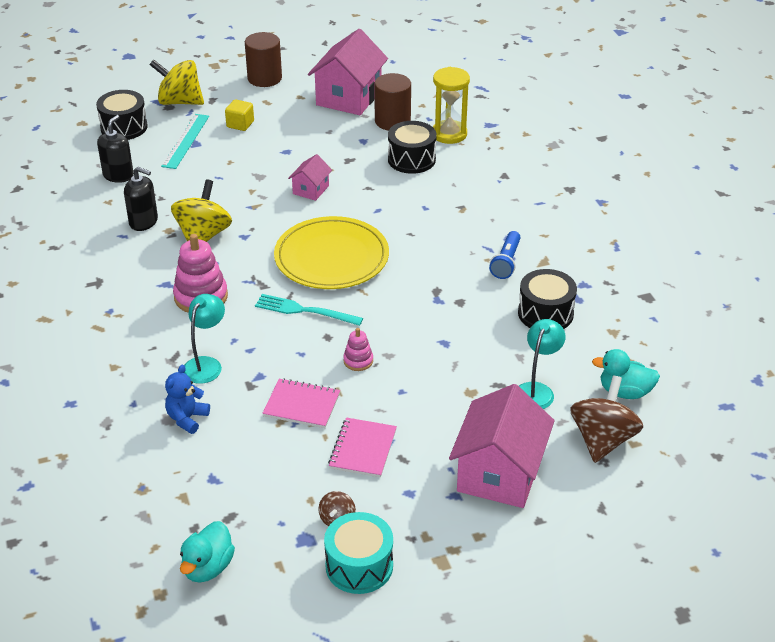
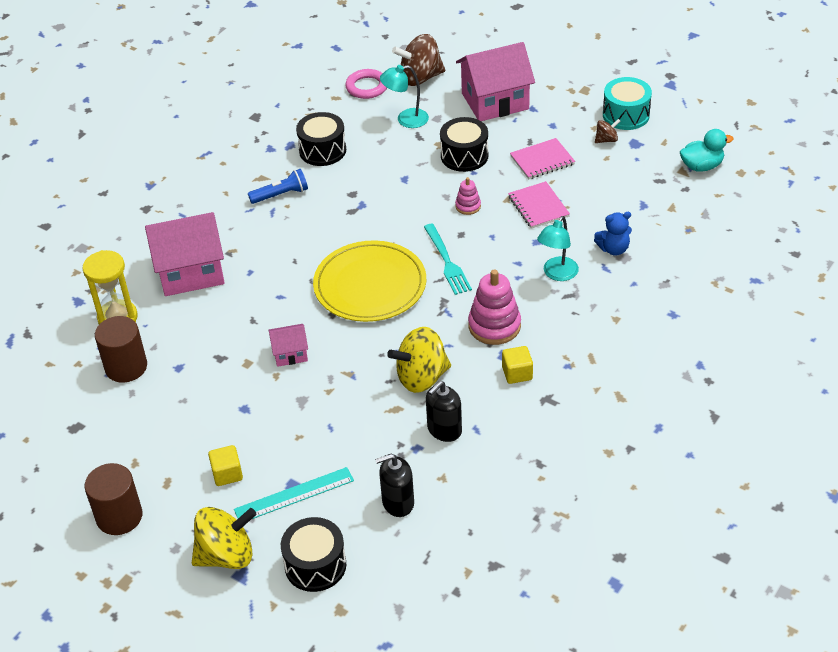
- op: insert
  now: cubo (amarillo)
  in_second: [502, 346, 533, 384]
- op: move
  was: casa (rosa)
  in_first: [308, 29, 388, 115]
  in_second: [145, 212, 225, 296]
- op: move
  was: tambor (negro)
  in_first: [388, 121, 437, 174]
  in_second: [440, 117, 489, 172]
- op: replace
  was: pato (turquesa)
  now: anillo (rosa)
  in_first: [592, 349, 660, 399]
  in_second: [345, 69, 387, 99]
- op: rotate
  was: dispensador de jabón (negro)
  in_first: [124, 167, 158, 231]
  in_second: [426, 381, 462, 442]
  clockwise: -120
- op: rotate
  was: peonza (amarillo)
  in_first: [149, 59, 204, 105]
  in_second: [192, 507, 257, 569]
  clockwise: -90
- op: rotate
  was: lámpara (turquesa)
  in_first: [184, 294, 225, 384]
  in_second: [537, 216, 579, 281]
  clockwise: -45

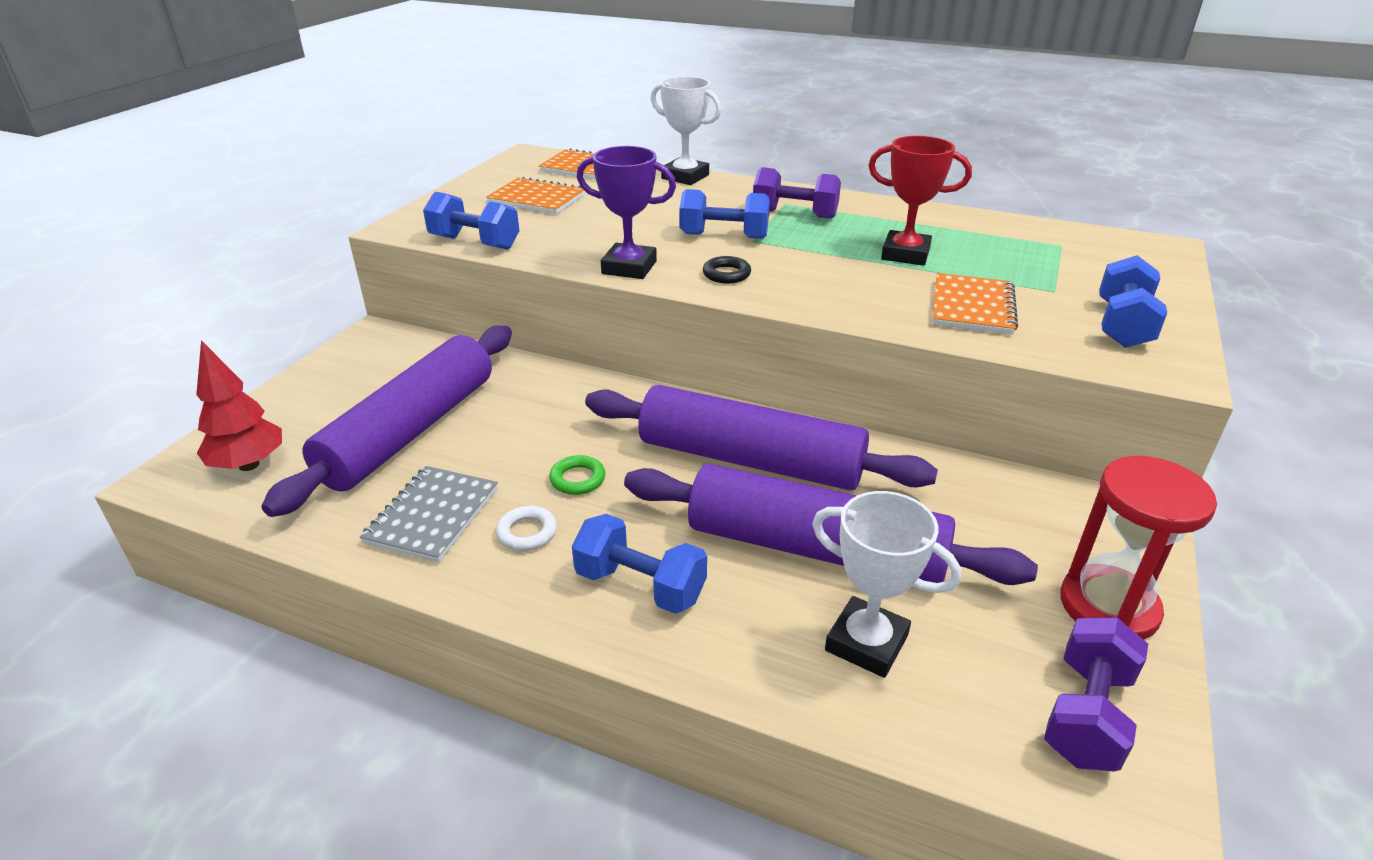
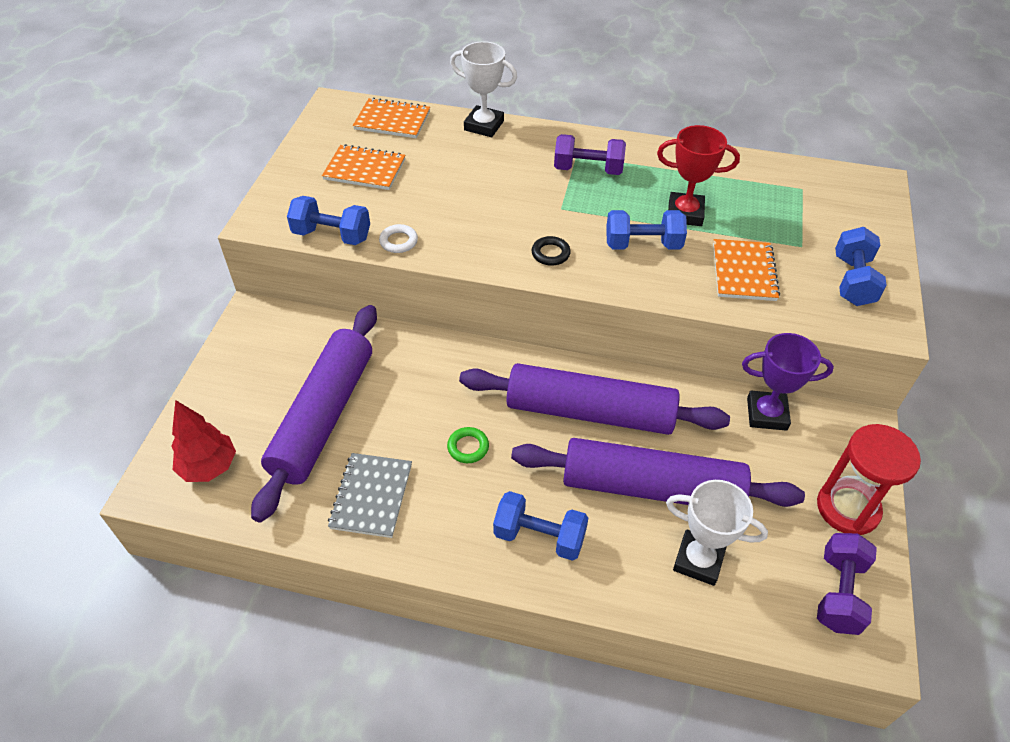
- op: move
  was: anillo (blanco)
  in_first: [496, 506, 557, 551]
  in_second: [379, 224, 418, 253]
- op: move
  was: trofeo (morado)
  in_first: [577, 146, 676, 279]
  in_second: [742, 333, 834, 431]
- op: move
  was: mancuerna (azul)
  in_first: [679, 189, 770, 239]
  in_second: [606, 210, 687, 249]

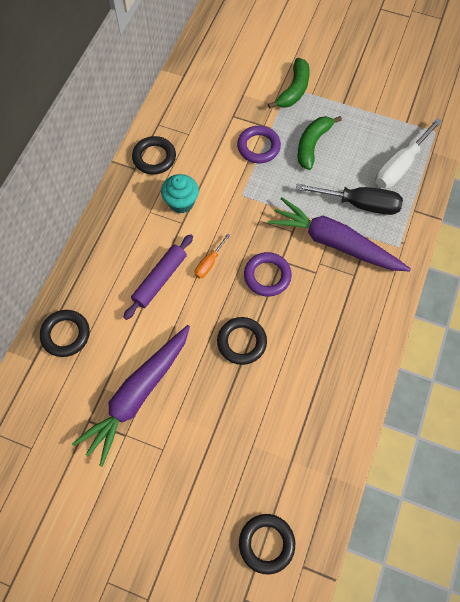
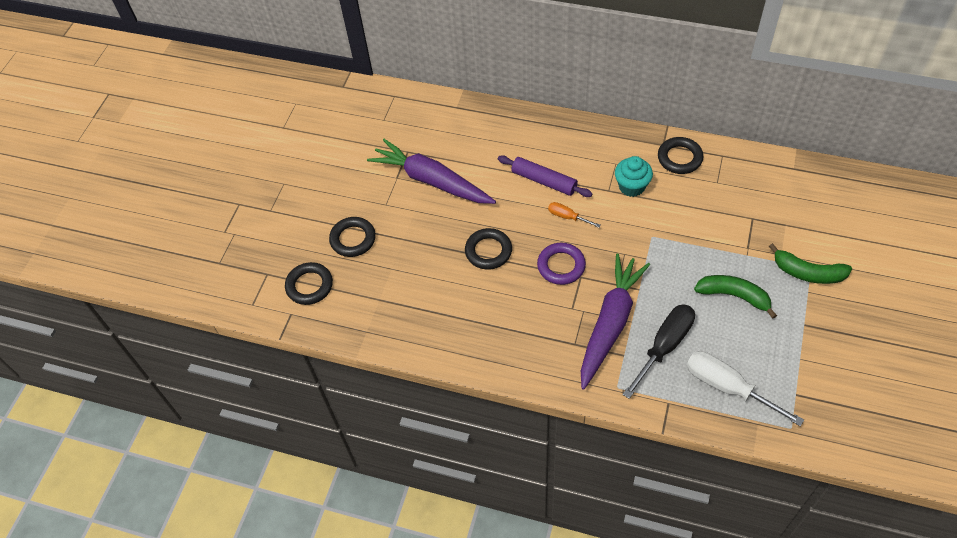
- op: delete
  was: anillo (morado)
  in_first: [237, 126, 281, 163]
- op: move
  was: anillo (negro)
  in_first: [40, 310, 90, 357]
  in_second: [329, 217, 376, 257]
- op: rotate
  was: destornillador (negro)
  in_first: [296, 183, 403, 215]
  in_second: [622, 304, 695, 399]
  clockwise: -150

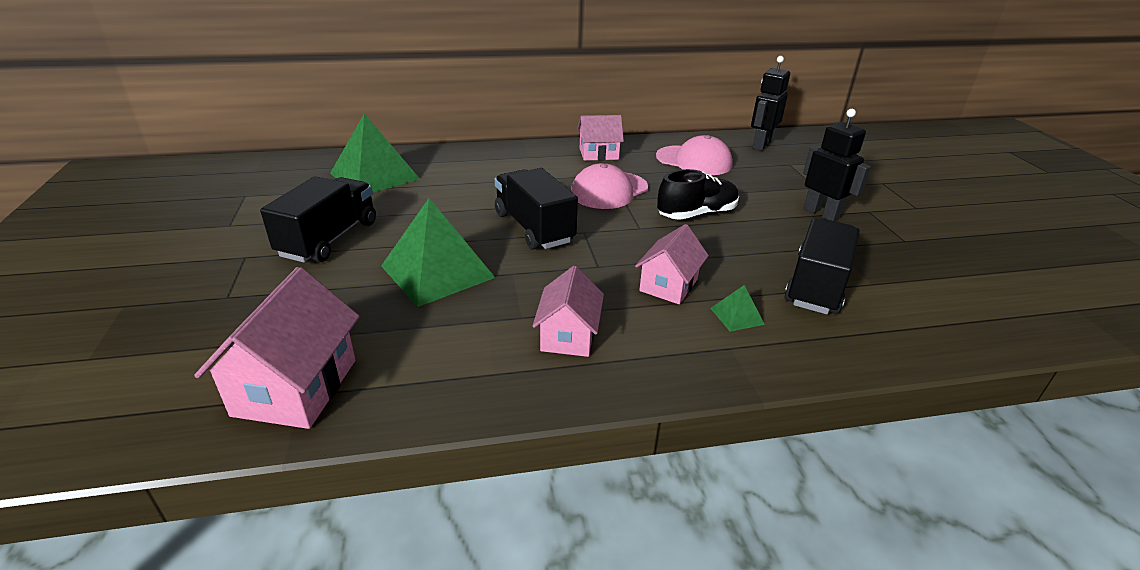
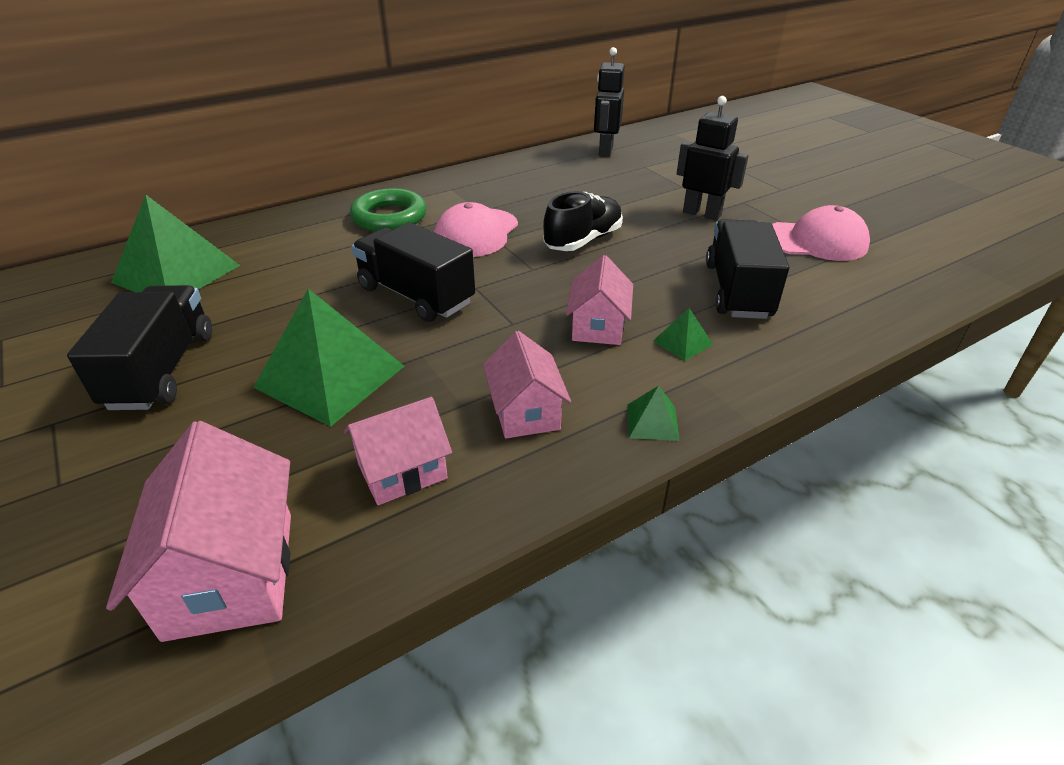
- op: insert
  now: anillo (verde)
  in_second: [350, 188, 427, 231]
- op: insert
  now: pirámide (verde)
  in_second: [627, 386, 680, 441]
- op: move
  was: casa (rosa)
  in_first: [577, 115, 624, 161]
  in_second: [344, 397, 452, 505]
- op: move
  was: gorra (rosa)
  in_first: [656, 135, 733, 175]
  in_second: [772, 205, 870, 261]

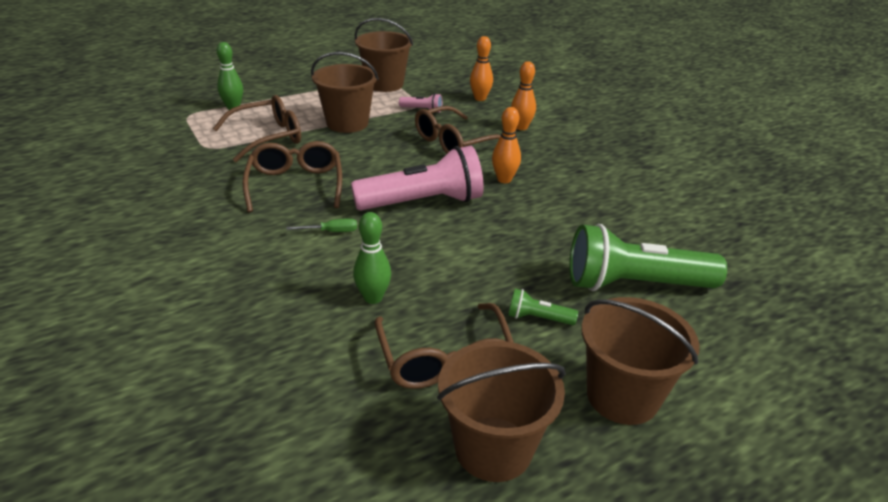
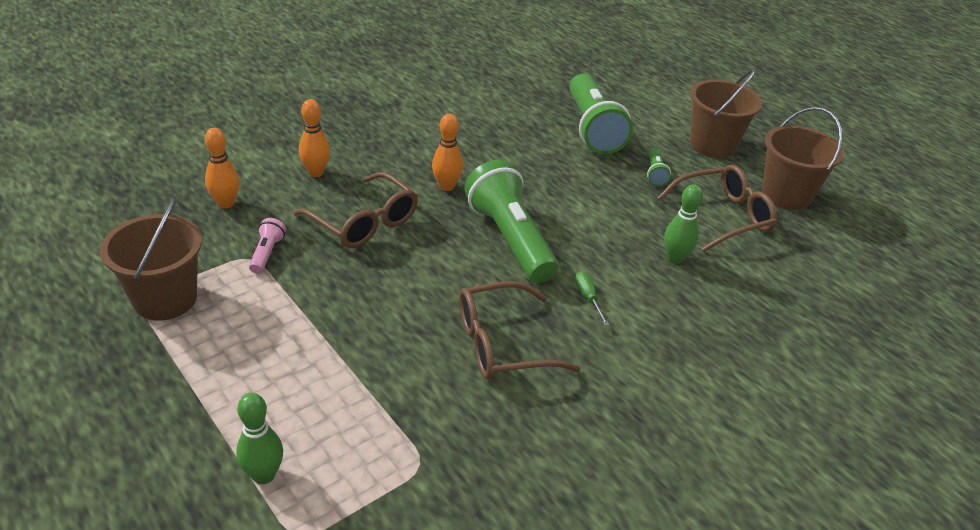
- op: delete
  was: gafas (marrón)
  in_first: [213, 95, 301, 162]
- op: delete
  was: balde (marrón)
  in_first: [311, 52, 379, 133]
- op: recolor
  was: lámpara de mano (rosa)
  now: lámpara de mano (verde)
  in_first: [351, 146, 484, 210]
  in_second: [464, 160, 558, 283]

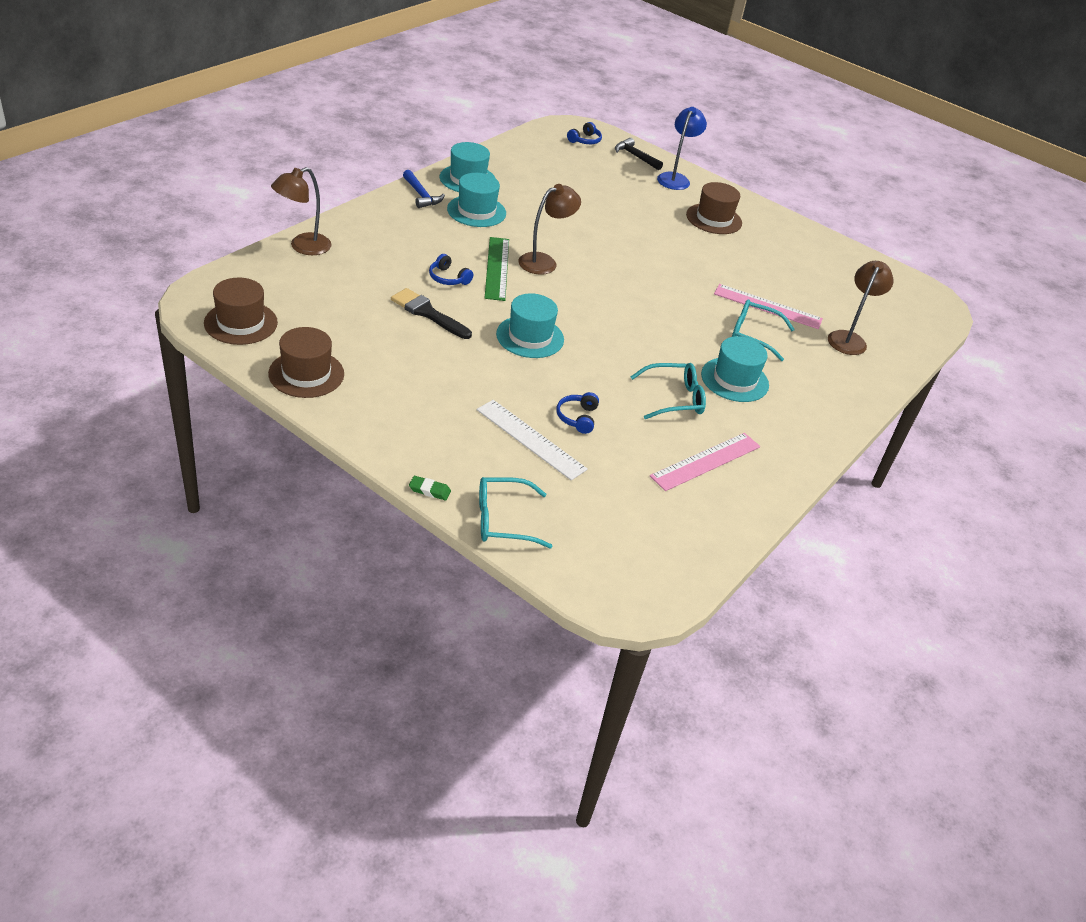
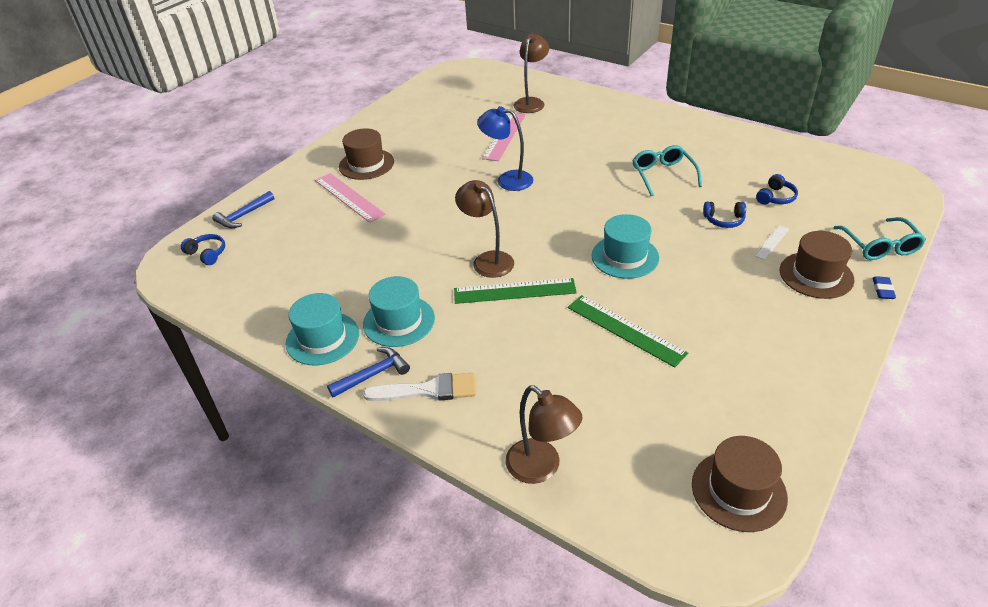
- op: delete
  was: sombrero (turquesa)
  in_first: [701, 336, 769, 402]
- op: delete
  was: gafas (turquesa)
  in_first: [732, 299, 795, 361]
- op: insert
  now: pincel (blanco)
  in_second: [363, 373, 476, 401]
- op: move
  was: sombrero (marrón)
  in_first: [268, 327, 344, 398]
  in_second: [780, 231, 854, 299]
- op: move
  was: auriculares (azul)
  in_first: [429, 254, 473, 285]
  in_second: [756, 174, 798, 204]
- op: move
  was: regla (rosa)
  in_first: [650, 433, 760, 491]
  in_second: [315, 173, 386, 223]
- op: move
  was: lámpara (azul)
  in_first: [657, 107, 707, 190]
  in_second: [477, 106, 533, 191]
- op: replace
  was: pincel (negro)
  now: regla (verde)
  in_first: [391, 288, 472, 339]
  in_second: [568, 295, 688, 368]
- op: recolor
  was: goma de borrar (verde)
  now: goma de borrar (azul)
  in_first: [409, 476, 451, 501]
  in_second: [872, 276, 896, 299]
- op: recolor
  was: martillo (negro)
  now: martillo (azul)
  in_first: [615, 138, 663, 170]
  in_second: [212, 191, 274, 228]
- op: rotate
  was: lámpara (marrón)
  in_first: [828, 261, 894, 355]
  in_second: [514, 33, 549, 113]
  clockwise: 90
- op: resize
  was: regla (blanco)
  in_first: [477, 400, 588, 480]
  in_second: [754, 225, 789, 260]
  ratio: 0.52

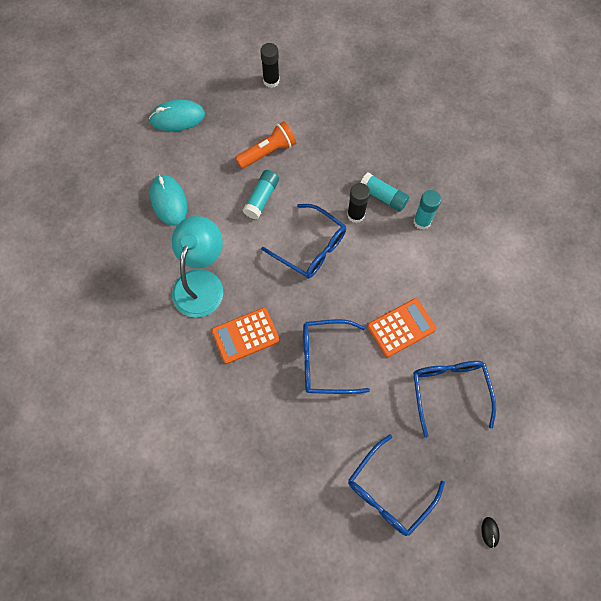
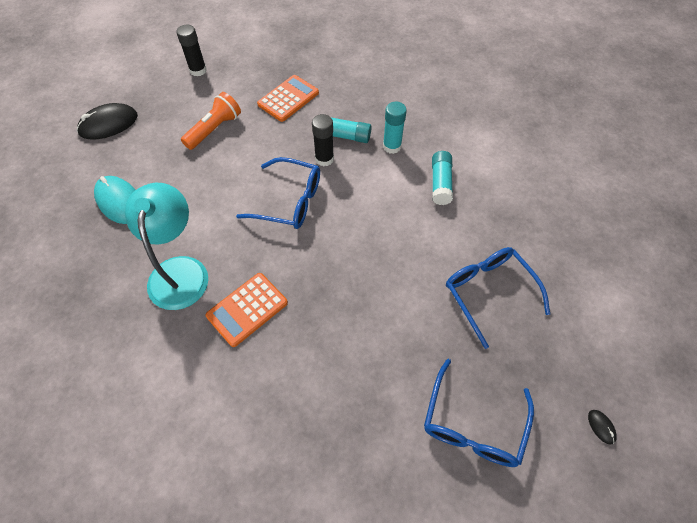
- op: delete
  was: gafas (azul)
  in_first: [303, 319, 370, 394]
- op: move
  was: barra de pegamento (turquesa)
  in_first: [242, 170, 279, 219]
  in_second: [432, 151, 453, 205]
- op: move
  was: calculadora (naranja)
  in_first: [367, 298, 436, 357]
  in_second: [257, 75, 319, 122]
- op: recolor
  was: ratón (turquesa)
  now: ratón (negro)
  in_first: [149, 99, 205, 131]
  in_second: [77, 103, 138, 140]

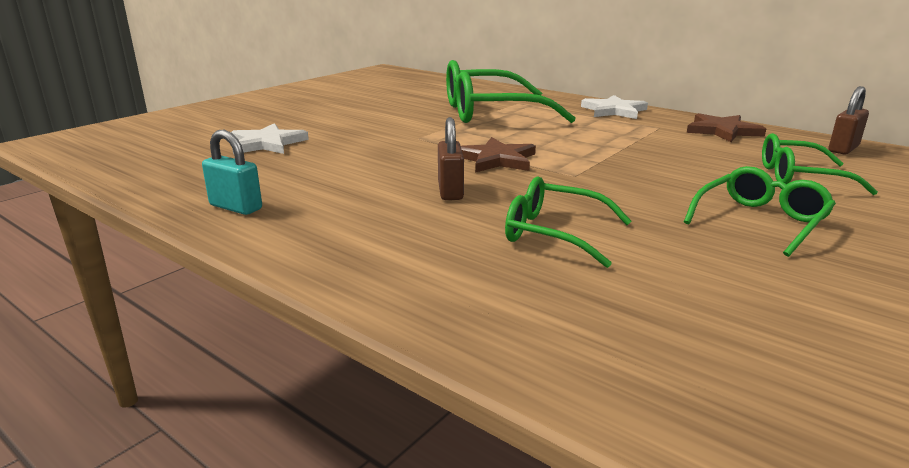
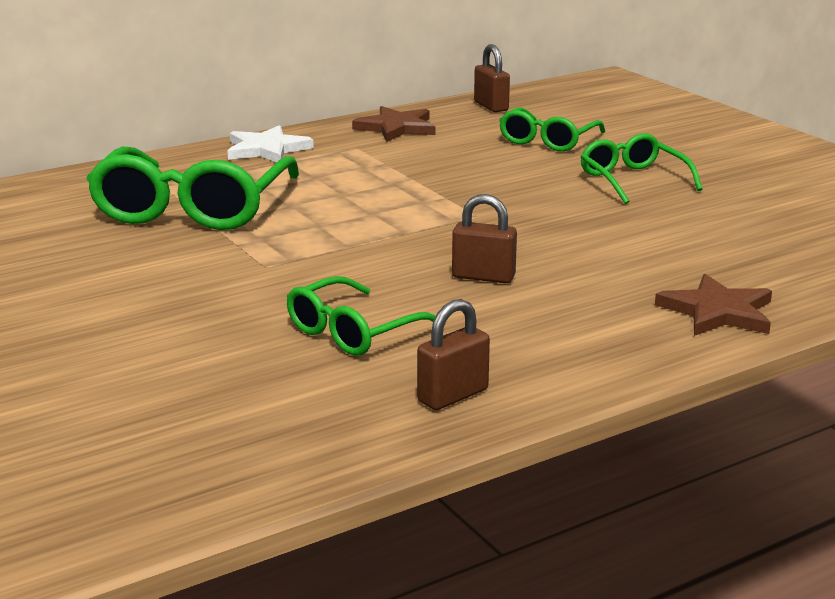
- op: delete
  was: estrella (blanco)
  in_first: [231, 123, 309, 154]
- op: move
  was: estrella (marrón)
  in_first: [461, 137, 536, 173]
  in_second: [655, 274, 772, 336]
- op: move
  was: gafas (verde)
  in_first: [505, 176, 632, 268]
  in_second: [287, 276, 436, 356]
- op: recolor
  was: candado (turquesa)
  now: candado (marrón)
  in_first: [202, 129, 262, 215]
  in_second: [417, 299, 490, 410]

